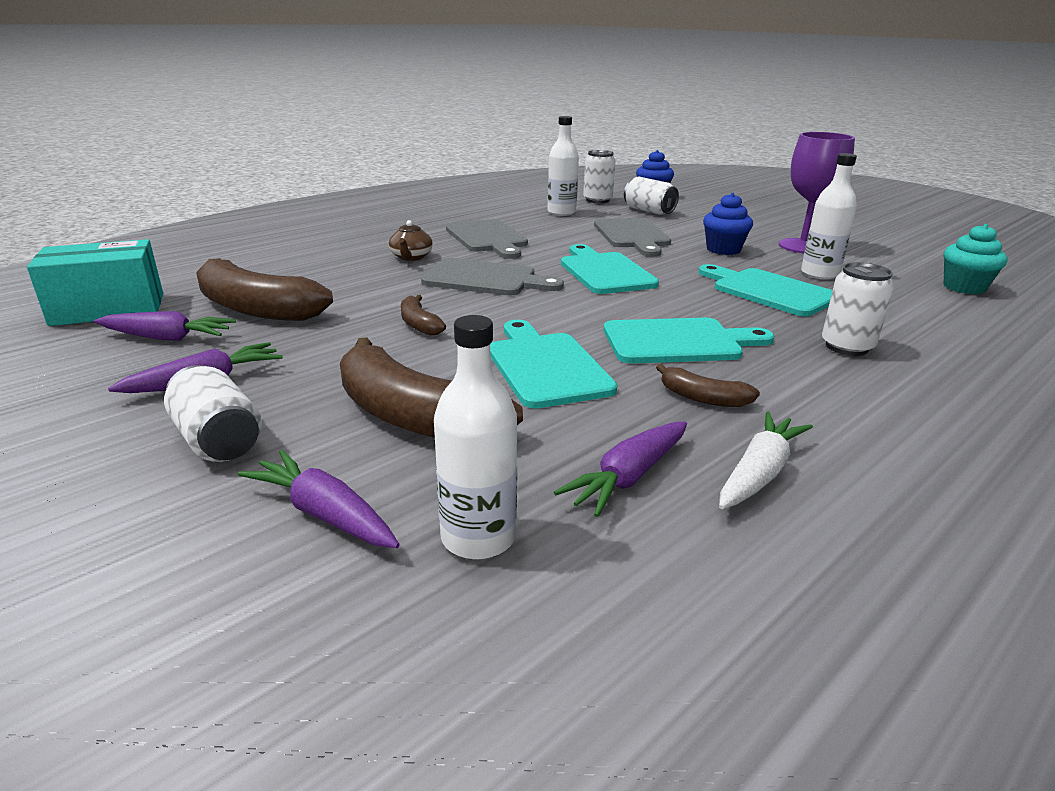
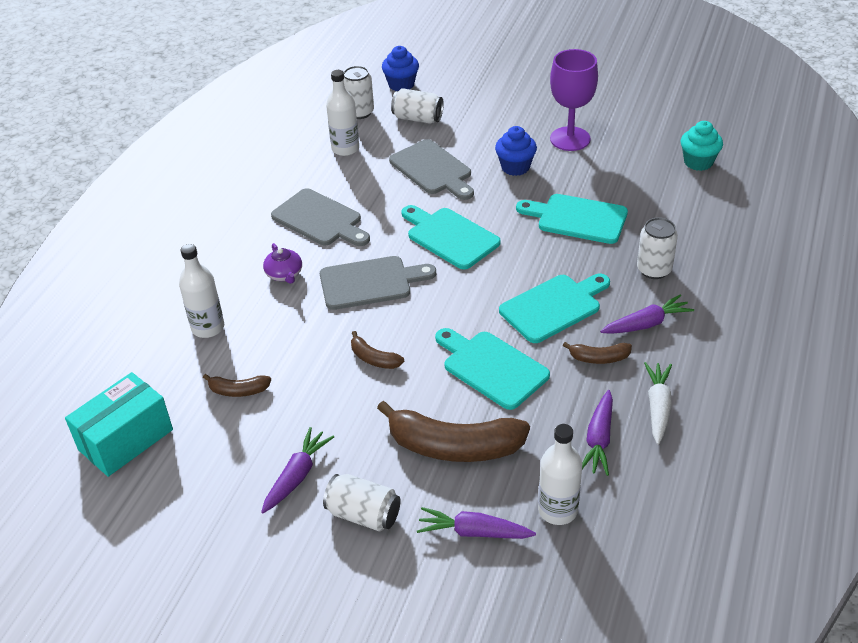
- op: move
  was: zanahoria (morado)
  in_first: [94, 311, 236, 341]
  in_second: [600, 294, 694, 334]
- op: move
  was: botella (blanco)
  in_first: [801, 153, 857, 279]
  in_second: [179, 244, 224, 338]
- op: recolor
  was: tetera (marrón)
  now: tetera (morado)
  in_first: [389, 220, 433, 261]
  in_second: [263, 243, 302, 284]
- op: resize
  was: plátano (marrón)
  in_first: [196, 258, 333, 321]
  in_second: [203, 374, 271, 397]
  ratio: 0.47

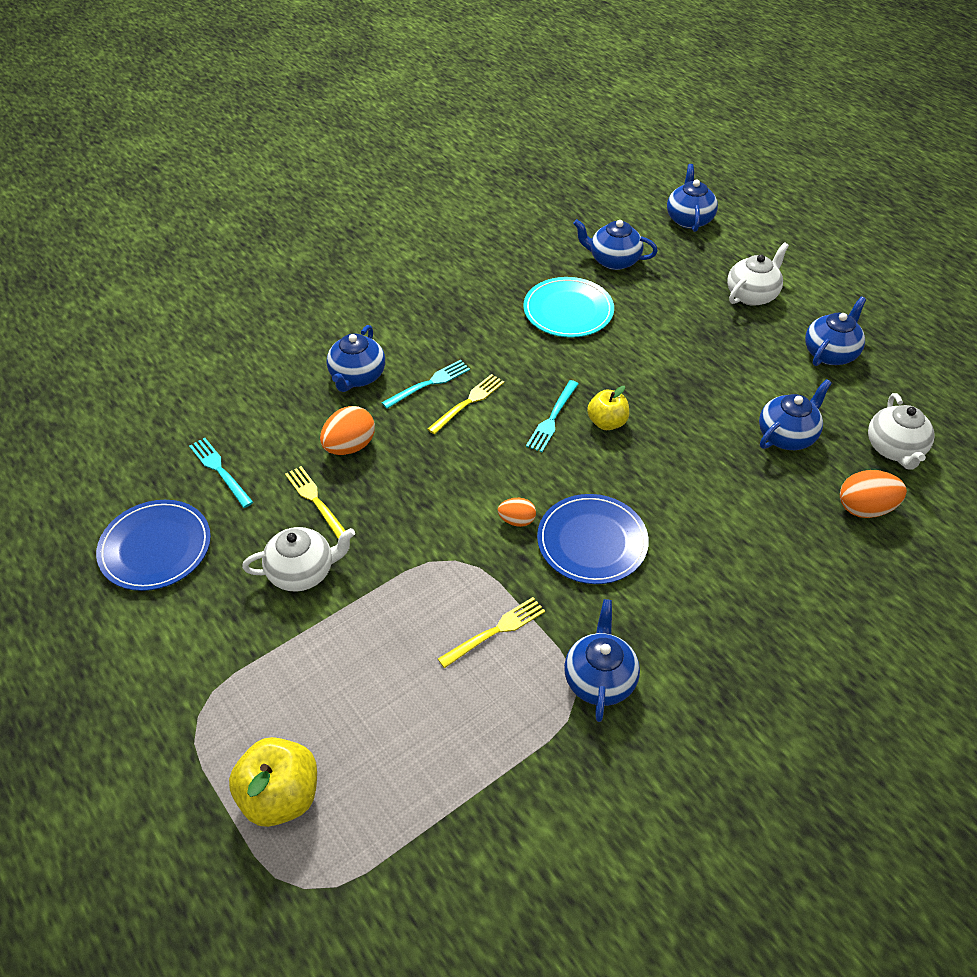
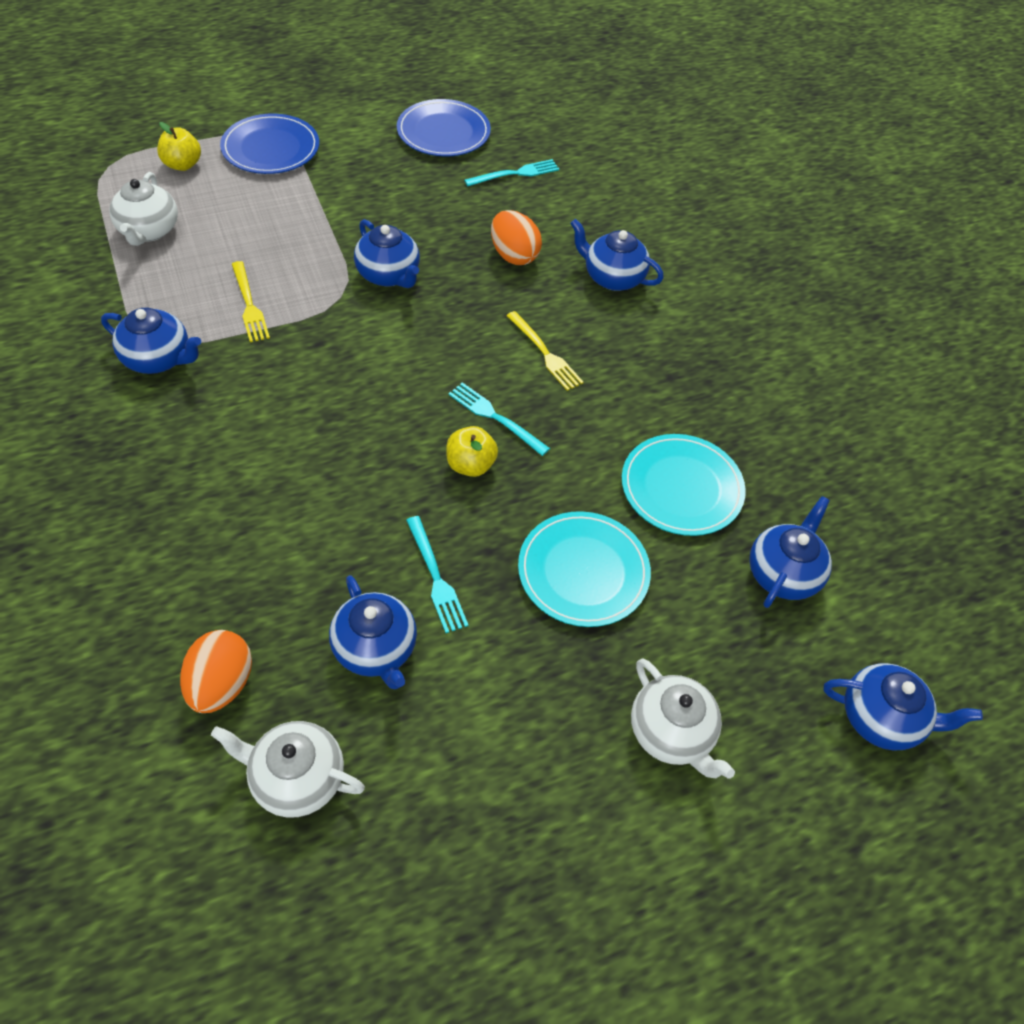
- op: delete
  was: tenedor (amarillo)
  in_first: [285, 466, 346, 539]
- op: delete
  was: huevo (naranja)
  in_first: [498, 498, 536, 527]
- op: insert
  now: plato (turquesa)
  in_second: [518, 511, 651, 627]
- op: move
  was: tetera (blanco)
  in_first: [242, 527, 355, 592]
  in_second: [109, 172, 178, 246]
- op: move
  was: tenedor (turquesa)
  in_first: [382, 360, 470, 409]
  in_second: [406, 516, 469, 633]
- op: move
  was: plato (azul)
  in_first: [537, 494, 649, 584]
  in_second: [220, 114, 319, 174]
- op: move
  was: tetera (azul)
  in_first: [805, 296, 866, 366]
  in_second: [354, 219, 420, 288]
- op: resize
  was: manzana (amarillo)
  in_first: [229, 737, 317, 827]
  in_second: [157, 122, 201, 171]
  ratio: 0.65

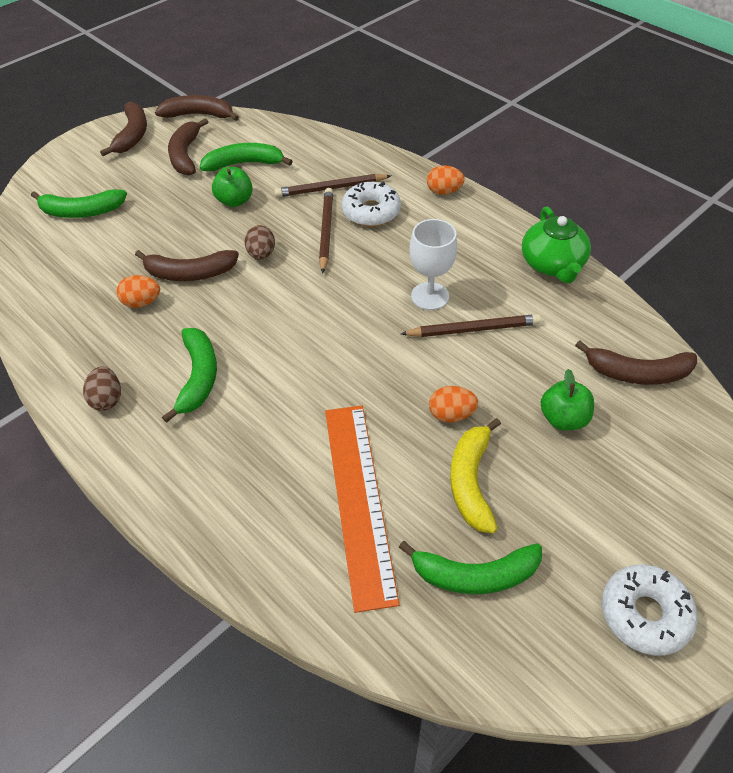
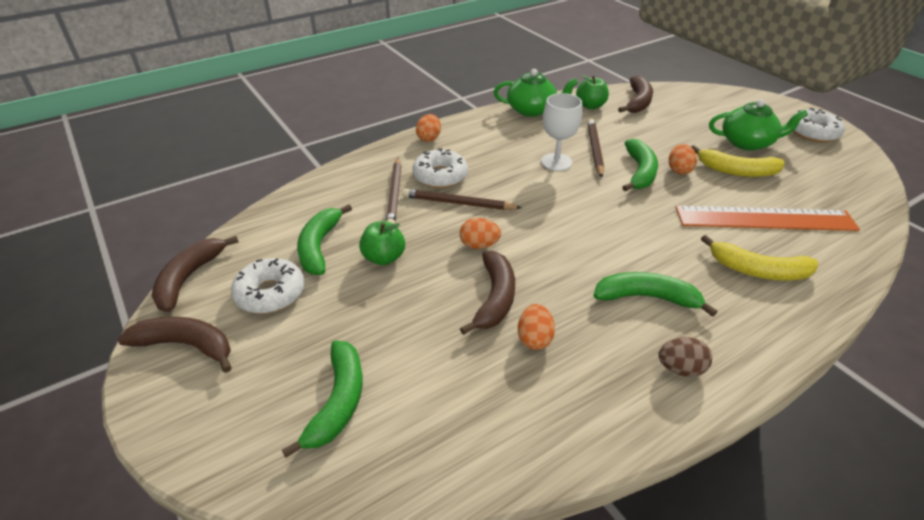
- op: insert
  now: plátano (amarillo)
  in_second: [701, 235, 818, 281]
- op: insert
  now: tetera (verde)
  in_second: [709, 99, 808, 151]
- op: move
  was: plátano (verde)
  in_first: [399, 541, 542, 594]
  in_second: [622, 139, 658, 192]
- op: move
  was: manzana (verde)
  in_first: [541, 369, 594, 430]
  in_second: [576, 75, 609, 109]
- op: replace
  was: plátano (marrón)
  now: rosquilla (blanco)
  in_first: [168, 118, 208, 175]
  in_second: [231, 258, 305, 314]
- op: recolor
  was: huevo (marrón)
  now: huevo (naranja)
  in_first: [244, 225, 275, 260]
  in_second: [460, 218, 501, 249]

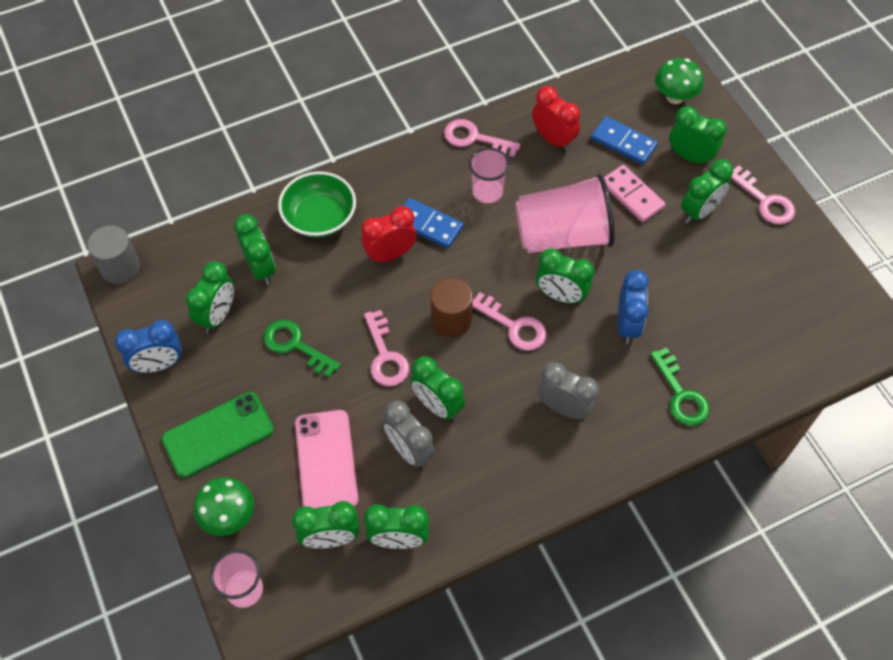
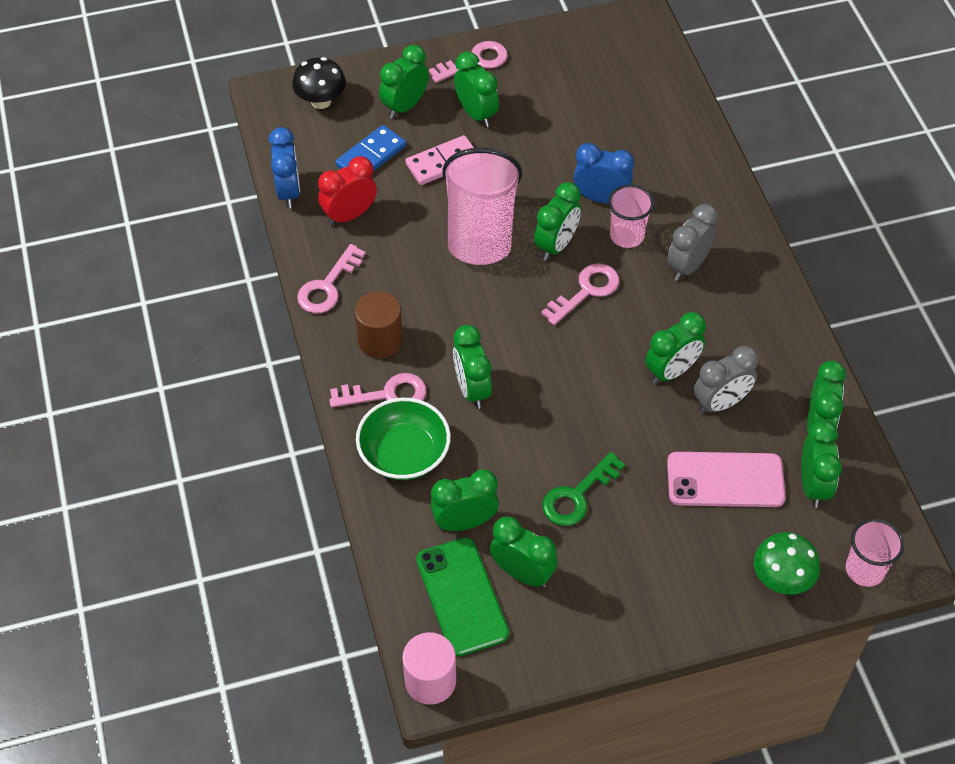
- op: delete
  was: ficha de dominó (azul)
  in_first: [403, 198, 463, 248]
- op: delete
  was: llave (verde)
  in_first: [650, 347, 710, 426]
- op: move
  was: despertador (azul)
  in_first: [115, 320, 182, 373]
  in_second: [269, 127, 300, 208]
- op: move
  was: móvil (verde)
  in_first: [162, 392, 274, 478]
  in_second: [416, 537, 509, 656]
- op: move
  was: llave (rosa)
  in_first: [364, 310, 409, 386]
  in_second: [329, 373, 426, 407]
- op: move
  was: cilindro (marrón)
  in_first: [431, 278, 473, 337]
  in_second: [355, 291, 403, 358]
- op: move
  was: vaso (rosa)
  in_first: [469, 147, 510, 203]
  in_second: [608, 185, 654, 248]
- op: recolor
  was: cilindro (gris)
  now: cilindro (rosa)
  in_first: [87, 225, 140, 284]
  in_second: [402, 632, 456, 705]
- op: recolor
  was: despertador (rojo)
  now: despertador (verde)
  in_first: [361, 206, 417, 263]
  in_second: [453, 325, 492, 409]
- op: recolor
  was: seta (verde)
  now: seta (negro)
  in_first: [655, 58, 704, 104]
  in_second: [292, 57, 346, 109]

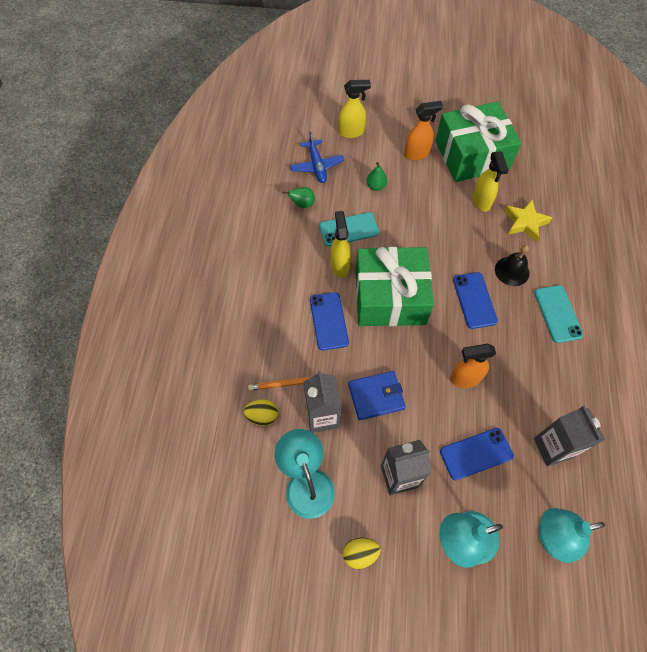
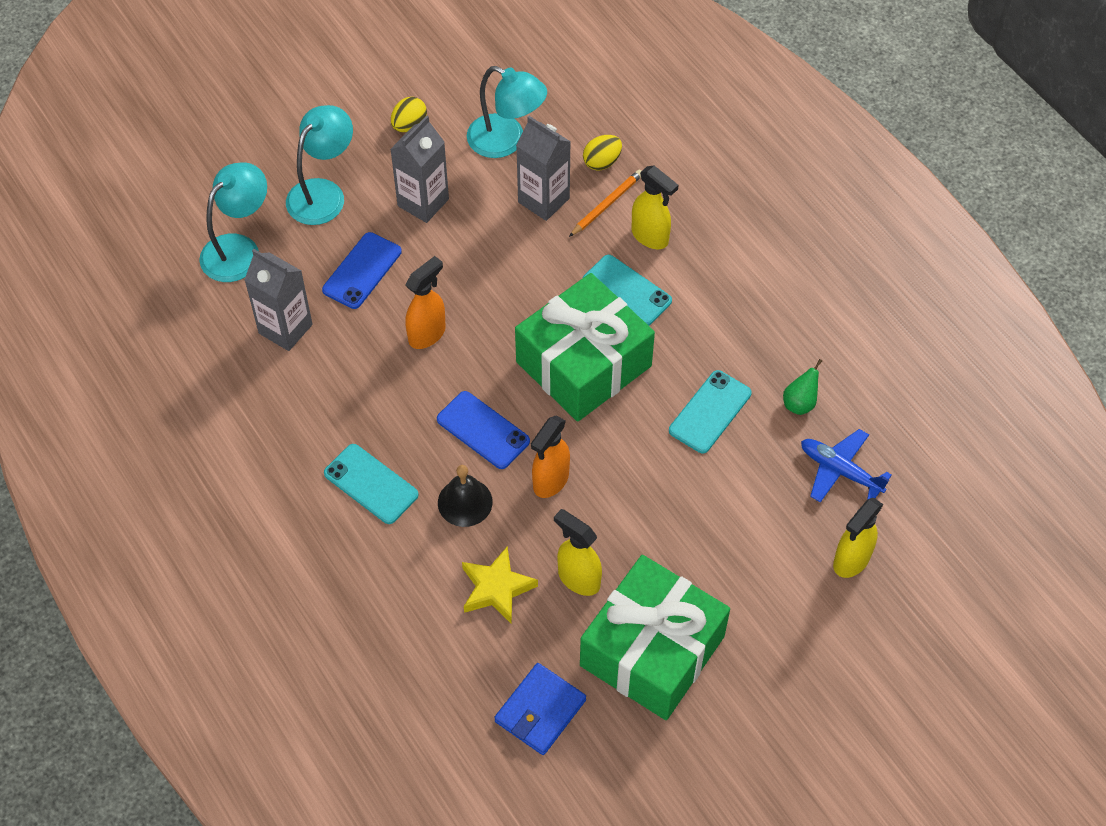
- op: delete
  was: pera (verde)
  in_first: [367, 162, 387, 191]
- op: move
  was: pulverizador (amarillo)
  in_first: [330, 211, 351, 278]
  in_second: [632, 166, 678, 249]
- op: move
  was: cartera (azul)
  in_first: [348, 371, 406, 420]
  in_second: [494, 663, 586, 755]
- op: move
  was: pulverizador (naranja)
  in_first: [404, 101, 443, 160]
  in_second: [531, 415, 570, 498]
- op: recolor
  was: móvil (azul)
  now: móvil (turquesa)
  in_first: [310, 292, 349, 350]
  in_second: [583, 255, 672, 325]

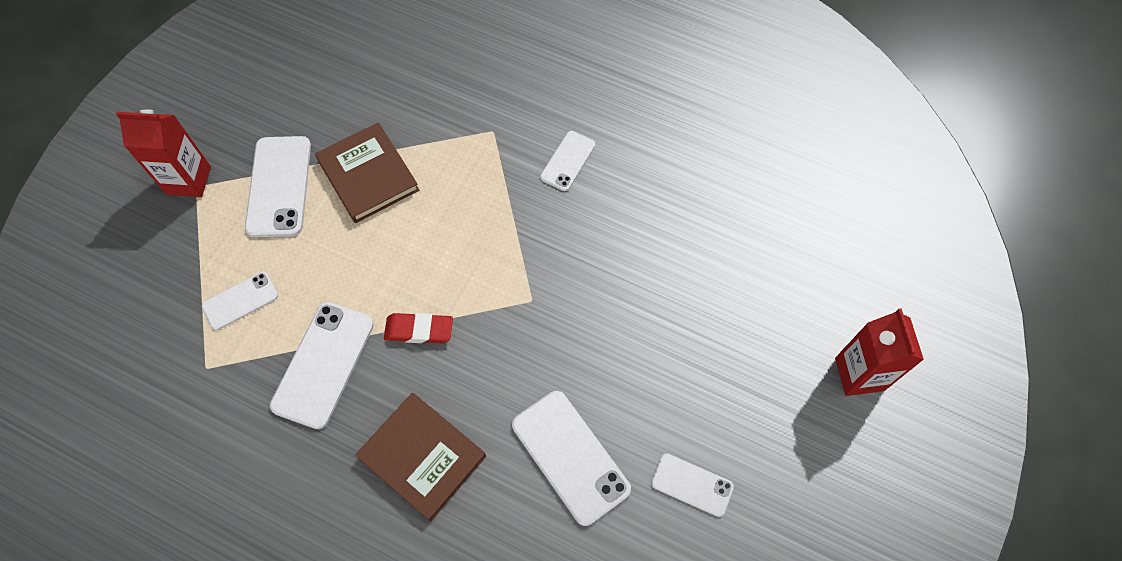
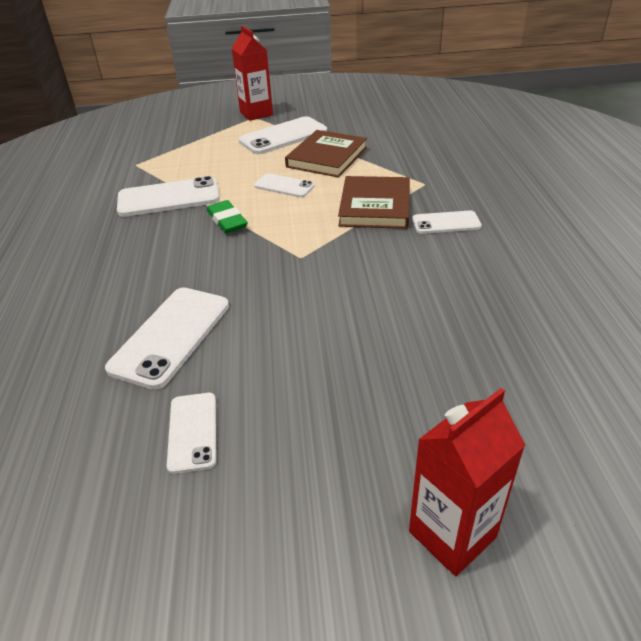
- op: move
  was: móvil (blanco)
  in_first: [202, 272, 278, 330]
  in_second: [254, 173, 315, 198]
- op: move
  was: libro (marrón)
  in_first: [355, 393, 486, 522]
  in_second: [338, 176, 410, 229]
- op: recolor
  was: goma de borrar (rojo)
  now: goma de borrar (verde)
  in_first: [384, 313, 453, 343]
  in_second: [207, 200, 248, 233]

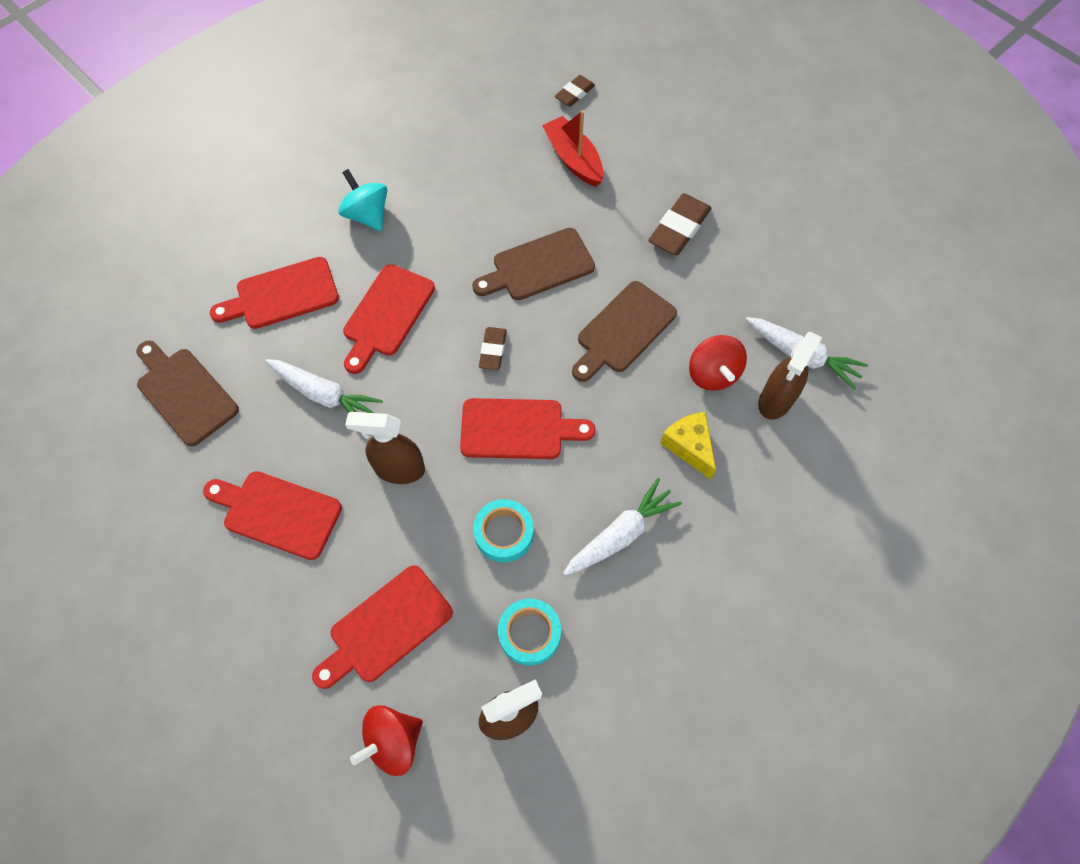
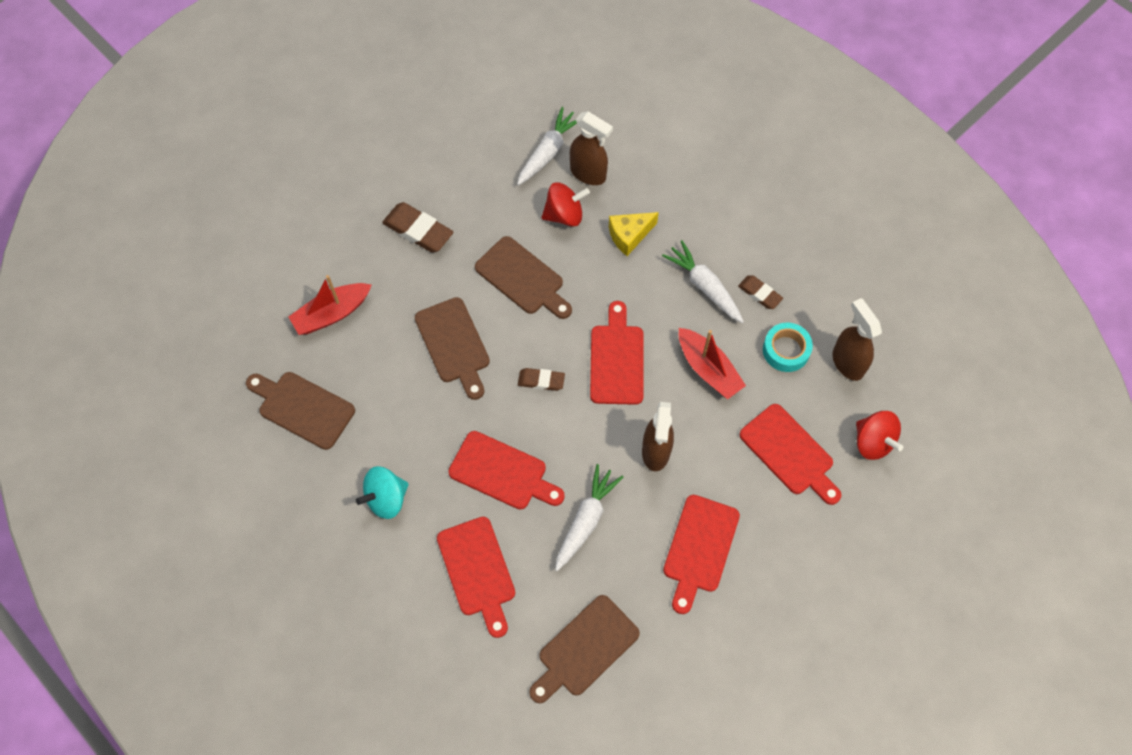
- op: insert
  now: tabla de cortar (marrón)
  in_second: [246, 372, 355, 450]
- op: move
  was: goma de borrar (marrón)
  in_first: [555, 75, 595, 107]
  in_second: [738, 275, 783, 309]
- op: replace
  was: cinta adhesiva (turquesa)
  now: barco (rojo)
  in_first: [473, 499, 534, 563]
  in_second: [679, 328, 746, 399]

